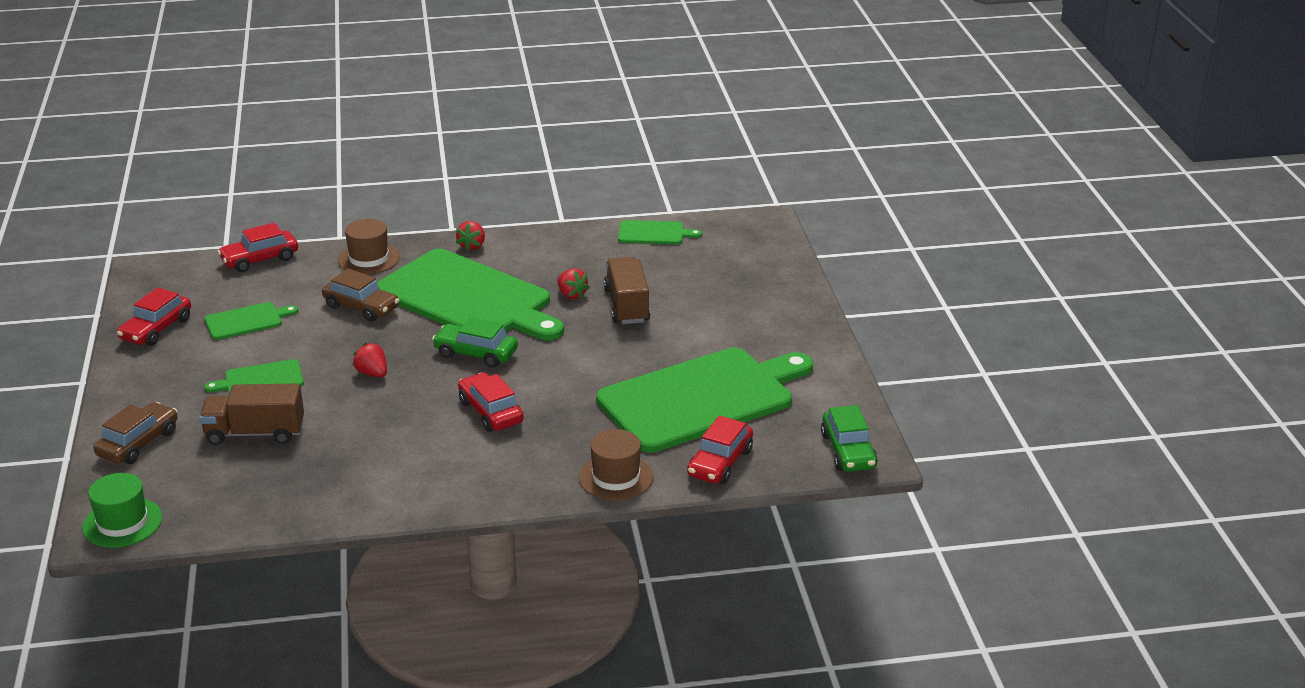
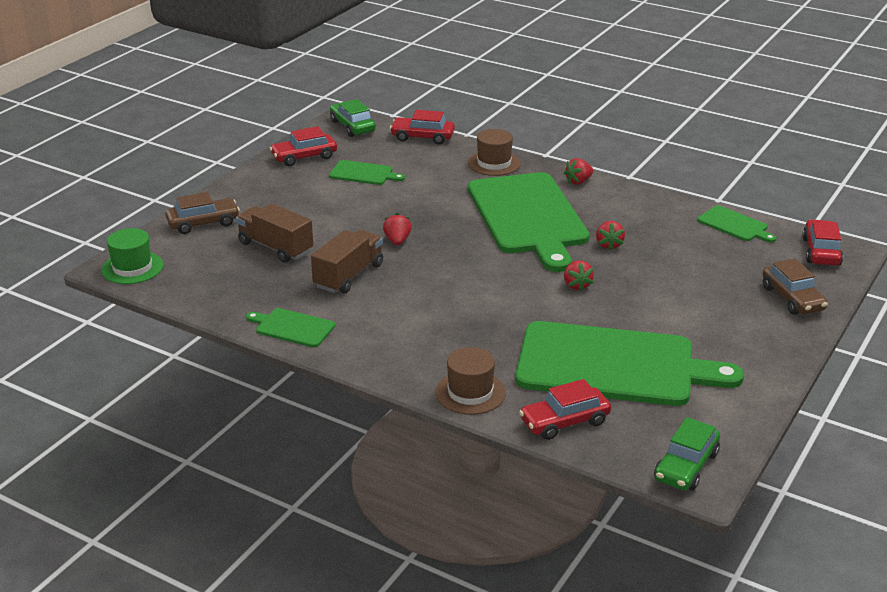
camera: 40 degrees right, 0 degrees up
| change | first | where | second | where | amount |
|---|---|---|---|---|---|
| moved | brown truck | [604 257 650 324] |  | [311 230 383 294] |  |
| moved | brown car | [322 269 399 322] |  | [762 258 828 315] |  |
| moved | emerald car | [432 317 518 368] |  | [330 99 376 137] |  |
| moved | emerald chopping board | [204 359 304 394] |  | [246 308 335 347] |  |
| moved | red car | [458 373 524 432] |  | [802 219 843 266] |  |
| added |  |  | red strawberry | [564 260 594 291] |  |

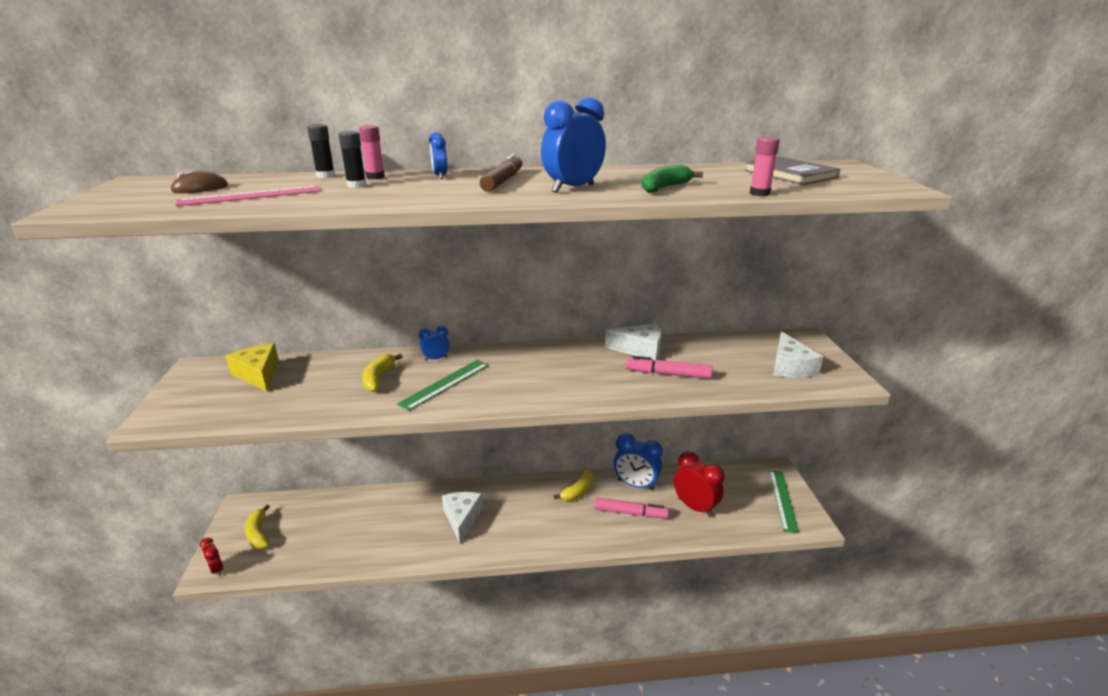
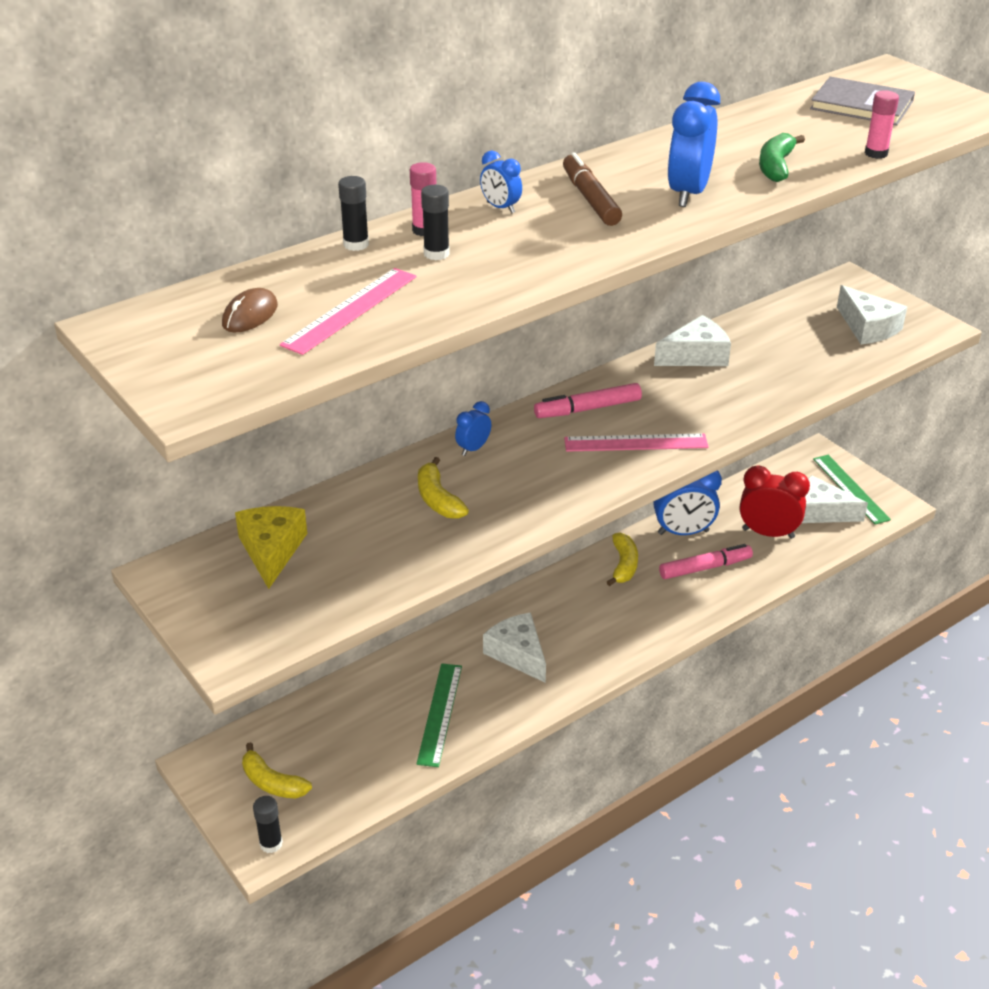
camera: 30 degrees left, 10 degrees up
| change | first | where | second | where | amount |
|---|---|---|---|---|---|
| turned | golden cheese wedge | [225 343 279 392] |  | [235 506 307 589] | 60 degrees clockwise |
| moved | rosy marker pen | [626 356 712 379] |  | [534 383 642 418] |  |
| moved | emerald ruler | [397 360 489 411] |  | [416 663 462 767] |  |
| replaced | red clock | [200 538 223 577] | jet-black glue | [253 796 283 853] |  |
| added |  |  | rosy ruler | [564 433 709 452] |  |
| added |  |  | snow-white cheese wedge | [802 475 868 523] |  |

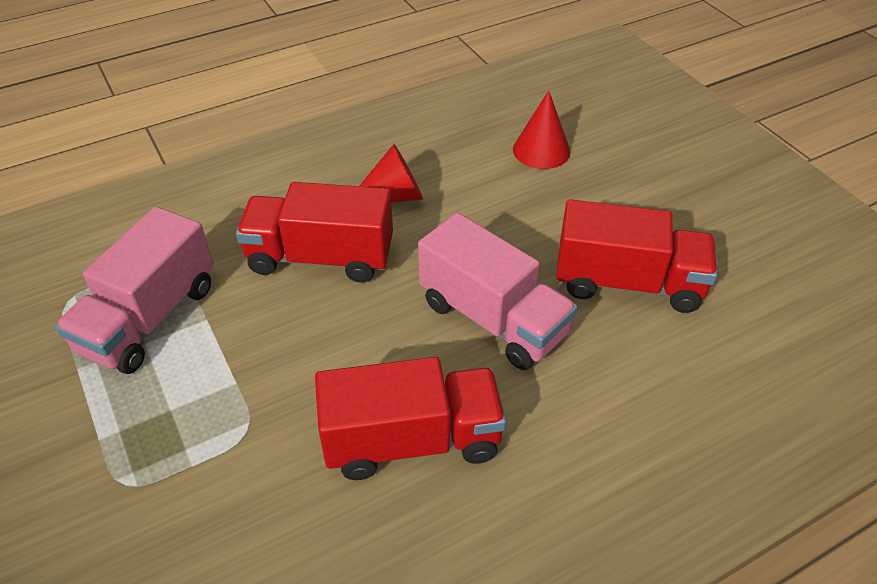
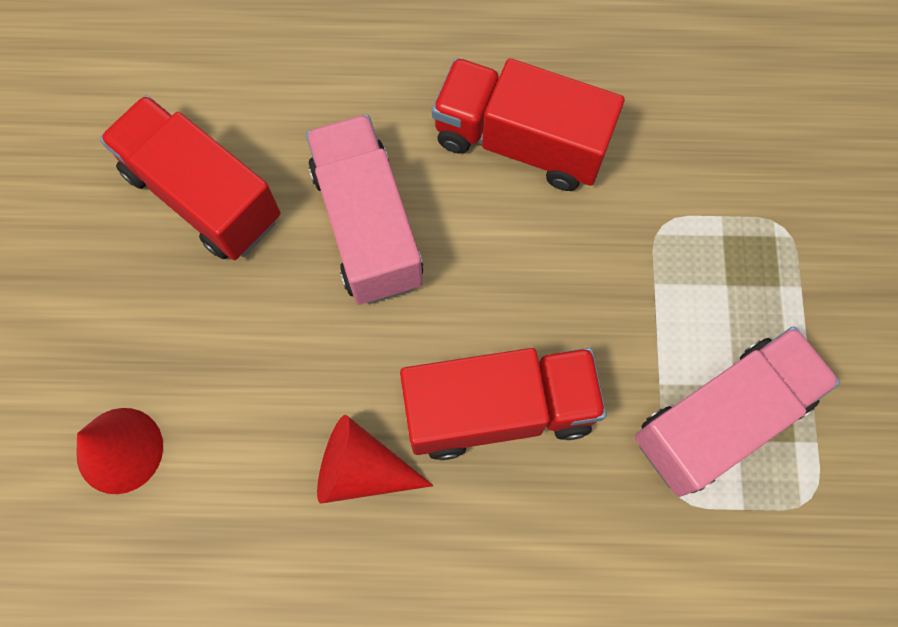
camera: 150 degrees left, 25 degrees up
| change | first | where | second | where | amount |
|---|---|---|---|---|---|
| turned | red truck | [236 182 393 283] |  | [400 348 606 460] | 45 degrees counterclockwise |

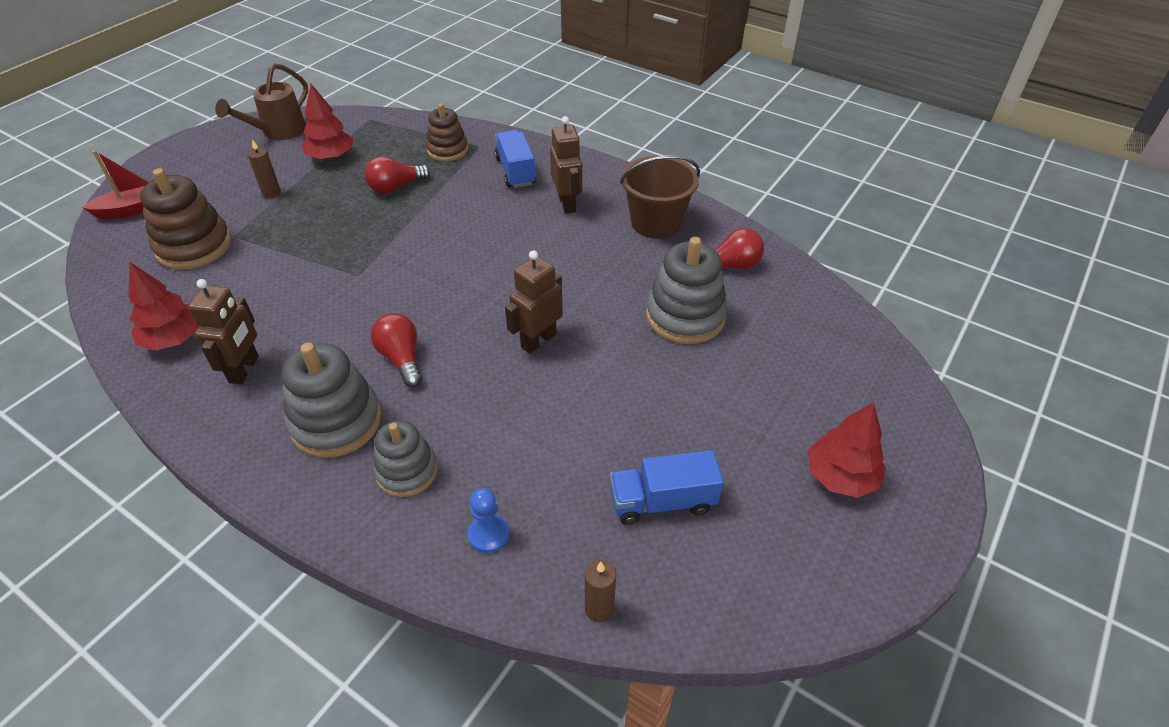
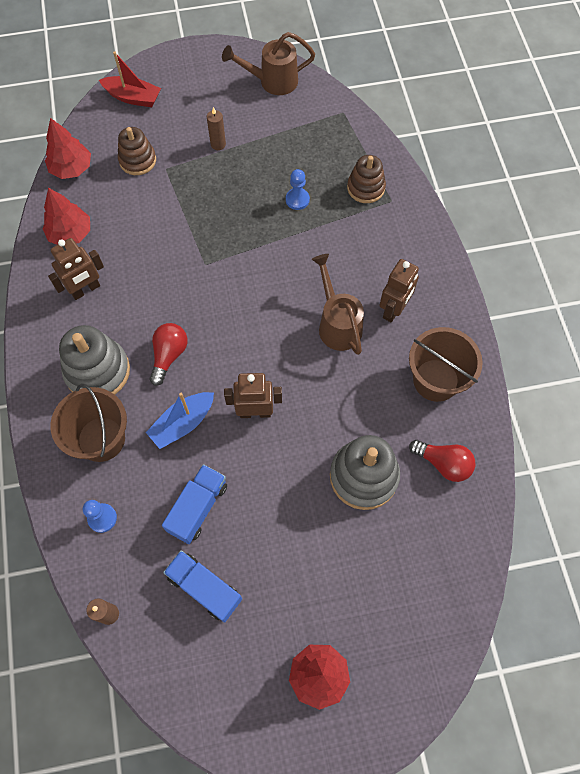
camera: 45 degrees right, 20 degrees up
| change | first | where | second | where | amount |
|---|---|---|---|---|---|
| moved | red fir tree | [302 84 354 160] |  | [45 118 91 179] |  |
| moved | cobalt truck | [494 130 536 188] |  | [162 464 227 544] |  |
| replaced | red light bulb | [364 156 430 194] | cobalt pawn | [286 169 310 210] |  |
| resized | brown stacking toy | [140 168 231 270] |  | [118 127 156 175] | x0.65 |
| replaced | ash-grey stacking toy | [373 421 438 497] | brown pail | [50 384 127 462] |  |
| added |  |  | brown watering can | [312 254 364 355] |  |
| added |  |  | cobalt sailboat | [146 392 214 449] |  |

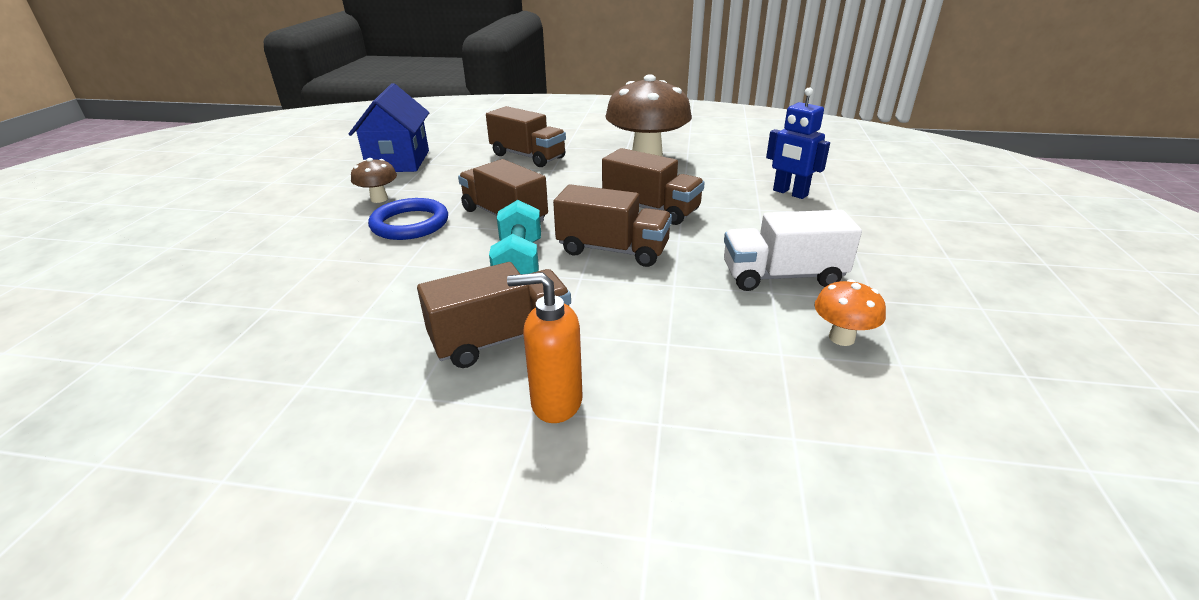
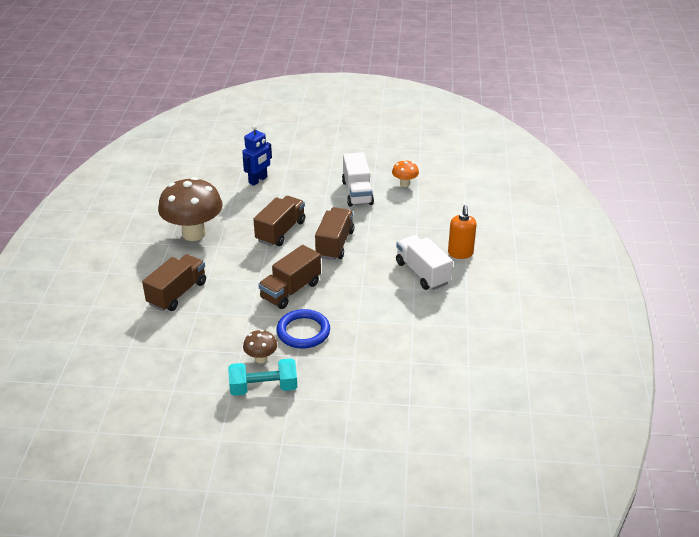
camera: 95 degrees left, 5 degrees up
| change | first | where | second | where | amount |
|---|---|---|---|---|---|
| removed | cobalt toy house | [349 83 430 172] |  |  |  |
| moved | teal dumbbell | [489 200 541 274] |  | [228 358 297 396] |  |
| recoloured | brown truck | [417 262 571 368] | snow-white truck | [396 235 453 290] |  |

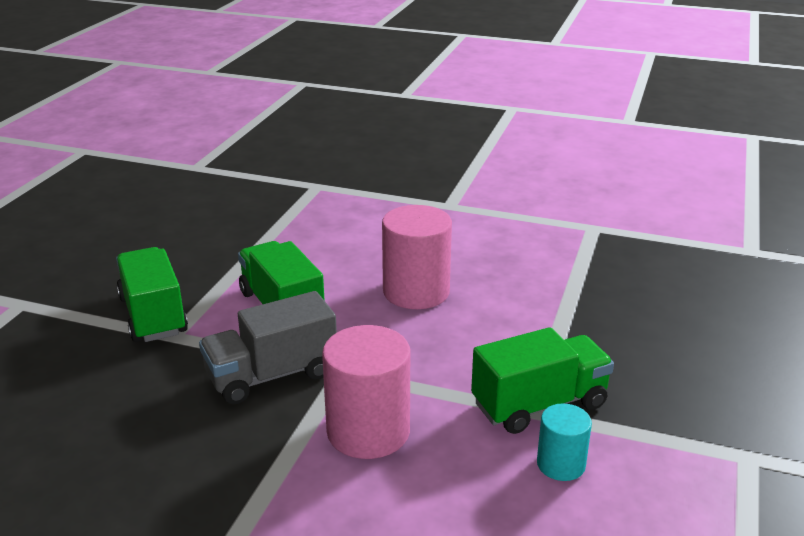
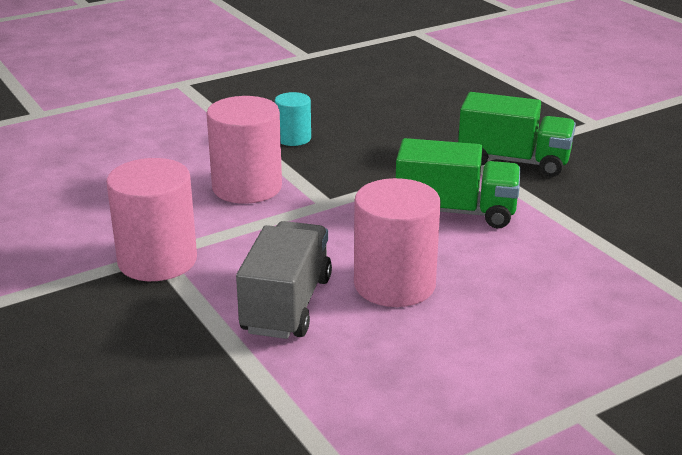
camera: 130 degrees right, 0 degrees up
| change | first | where | second | where | amount |
|---|---|---|---|---|---|
| moved | ash-grey truck | [199 291 337 404] |  | [236 221 332 339] |  |
| replaced | emerald truck | [471 327 614 434] | rosy cylinder | [106 158 197 281] |  |
| moved | teal cylinder | [537 403 592 481] |  | [275 92 311 146] |  |

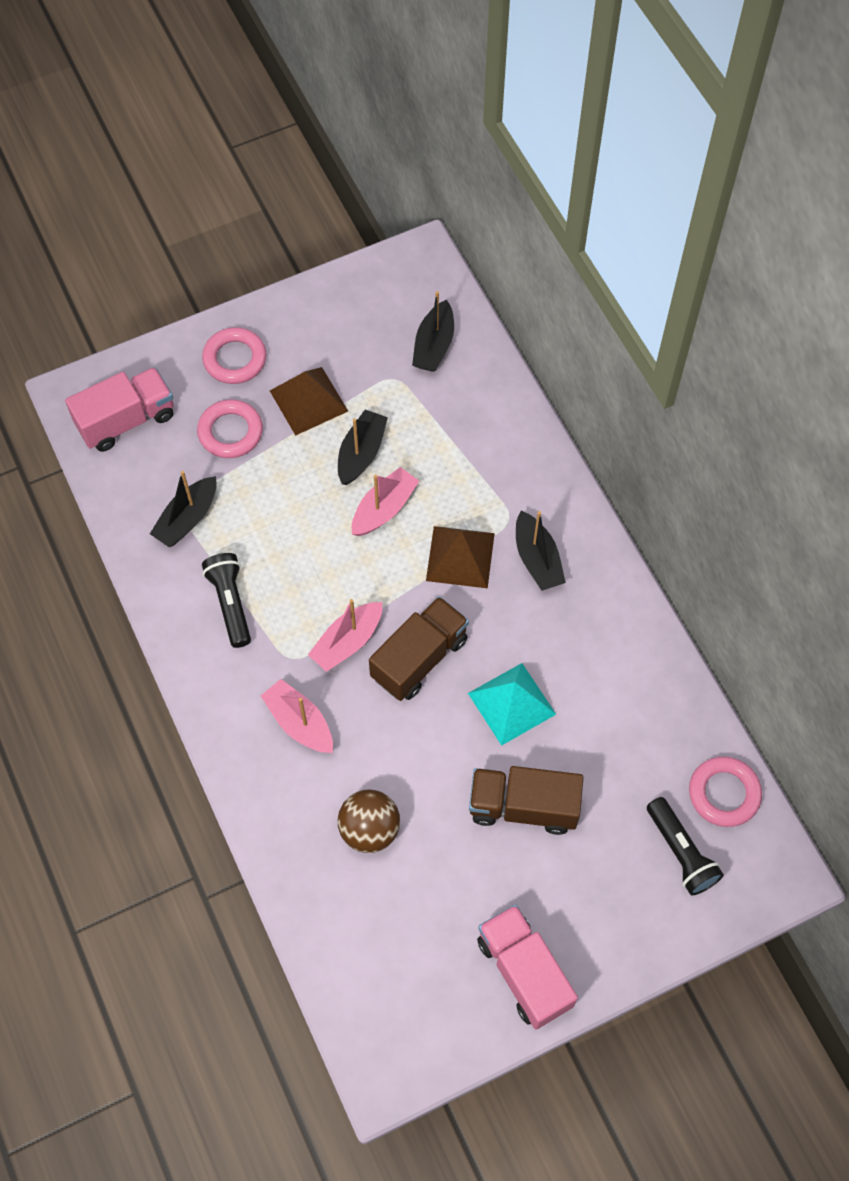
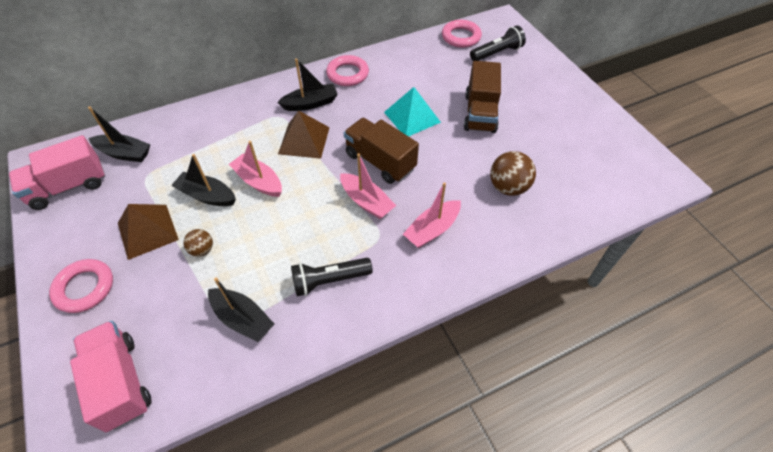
camera: 90 degrees left, 10 degrees down
| change | first | where | second | where | amount |
|---|---|---|---|---|---|
| moved | rosy ring | [197 399 263 458] |  | [326 55 369 86] |  |
| moved | rosy truck | [477 904 578 1029] |  | [9 135 105 210] |  |
| added |  |  | brown ball | [183 229 213 257] |  |

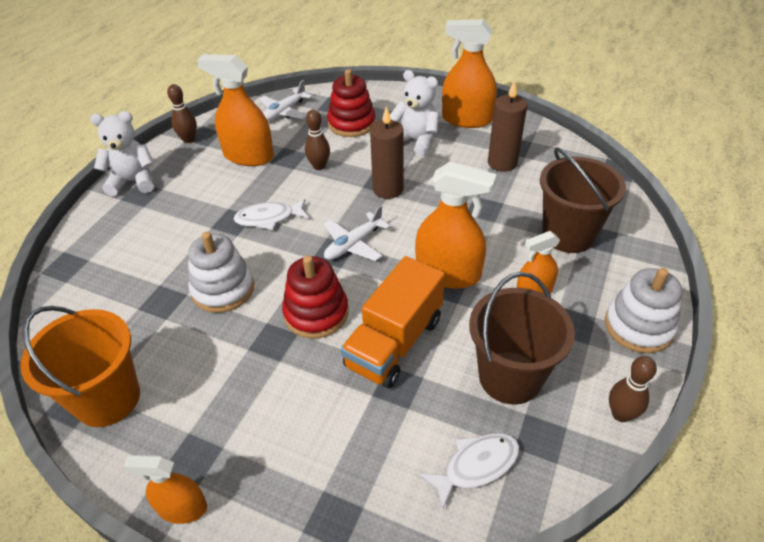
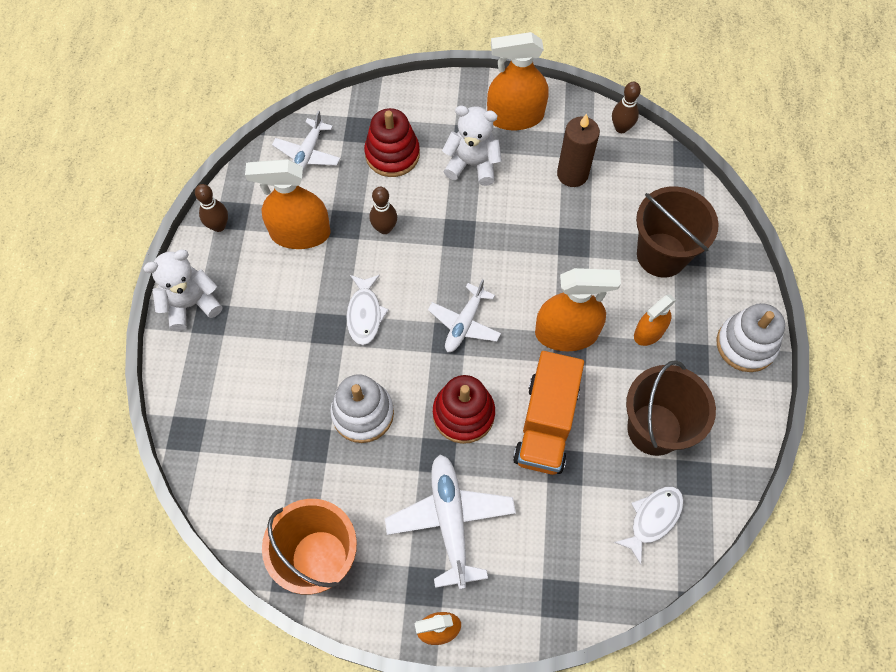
camera: 20 degrees left, 20 degrees up
| change | first | where | second | where | amount |
|---|---|---|---|---|---|
| removed | brown pillar candle | [370 106 404 199] |  |  |  |
| turned | snow-white fish | [234 199 309 230] |  | [346 275 389 345] | 60 degrees counterclockwise |
| moved | brown skittle | [609 356 657 422] |  | [612 82 641 133] |  |
| added |  |  | snow-white toy plane | [385 455 516 589] |  |

